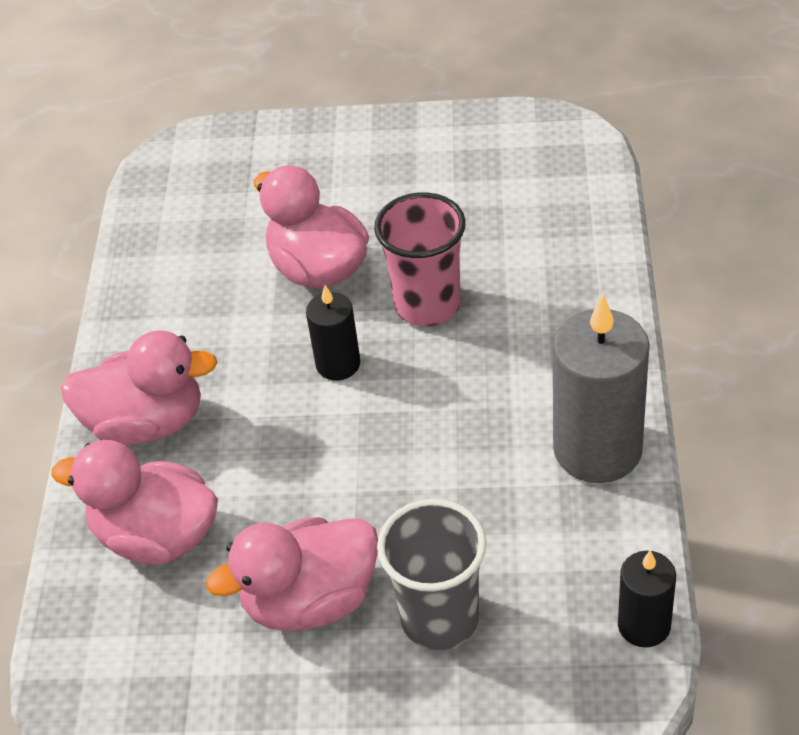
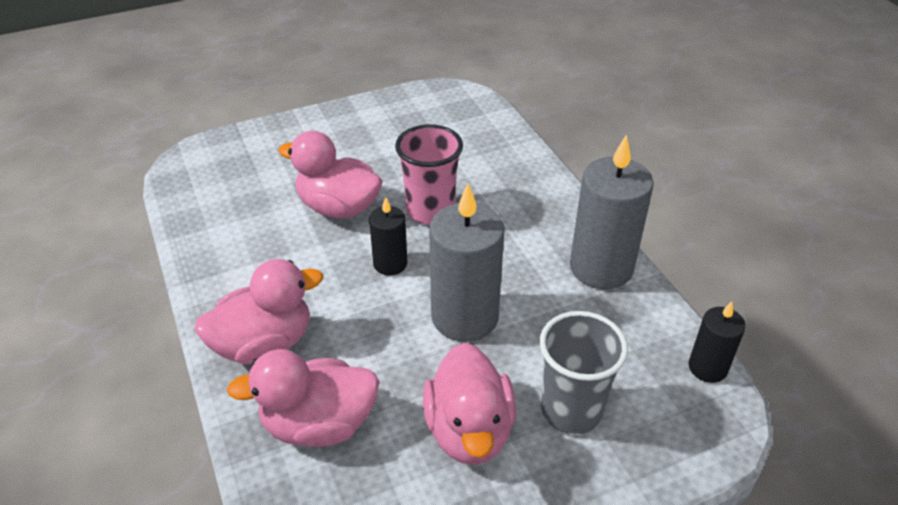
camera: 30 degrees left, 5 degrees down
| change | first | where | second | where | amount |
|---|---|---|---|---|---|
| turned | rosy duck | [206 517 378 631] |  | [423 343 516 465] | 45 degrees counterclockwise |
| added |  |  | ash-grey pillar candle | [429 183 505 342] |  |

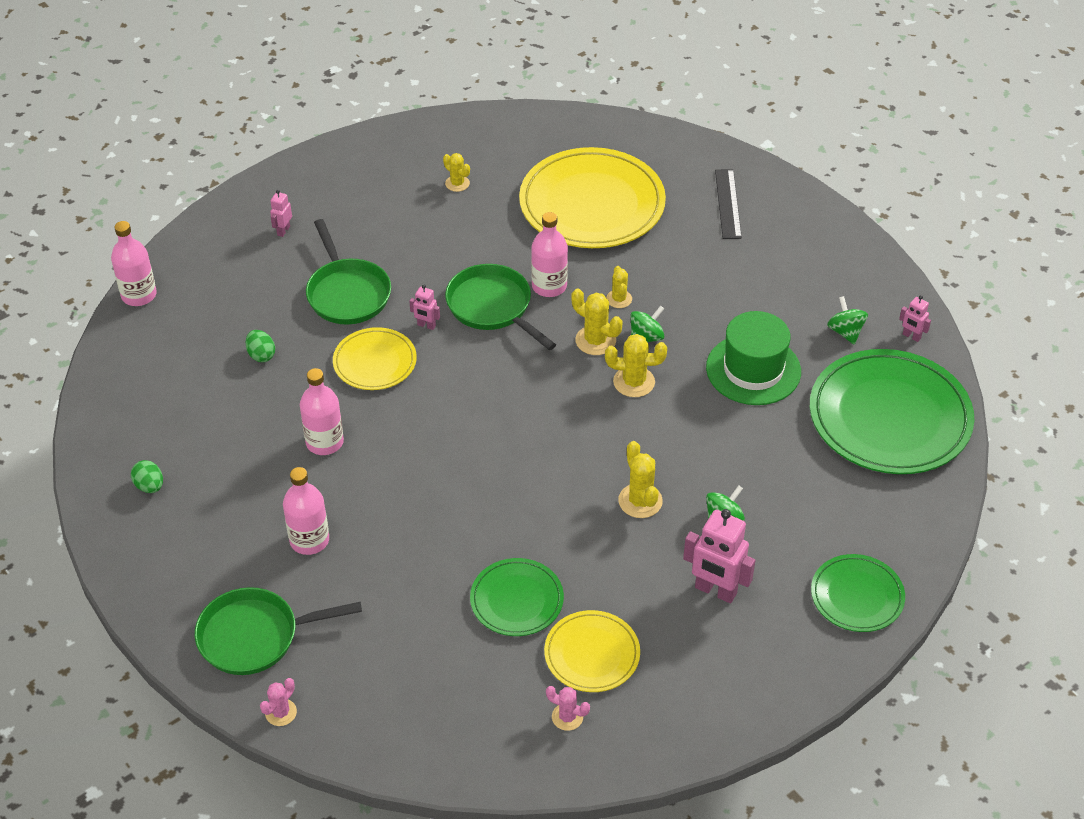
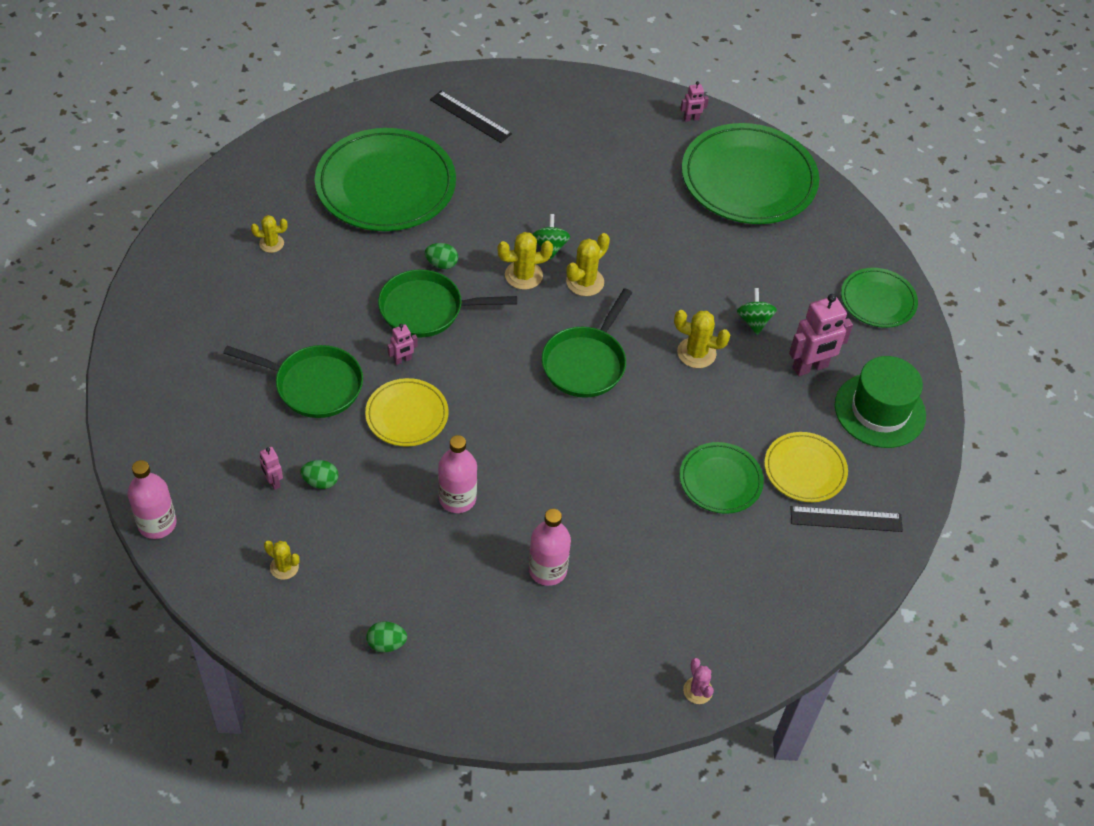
camera: 55 degrees left, 5 degrees up
| change | first | where | second | where | amount |
|---|---|---|---|---|---|
| recoloured | golden dinner plate | [519 147 666 248] | emerald dinner plate | [315 128 456 231] |  |
| moved | rosy robot figure | [270 190 292 237] |  | [260 447 283 490] |  |
| replaced | rosy drink bottle | [531 212 568 297] | emerald egg shape | [424 243 458 269] |  |
| moved | golden prickly plant | [606 266 632 308] |  | [264 541 299 580] |  |
| removed | emerald spinning top | [827 296 868 344] |  |  |  |
| moved | emerald tall hat | [706 311 801 405] |  | [835 356 926 448] |  |
| moved | emerald frying pan | [195 587 362 675] |  | [542 288 632 398] |  |
| replaced | rosy prickly plant | [546 686 590 731] | jet-black ruler | [790 506 903 532] |  |

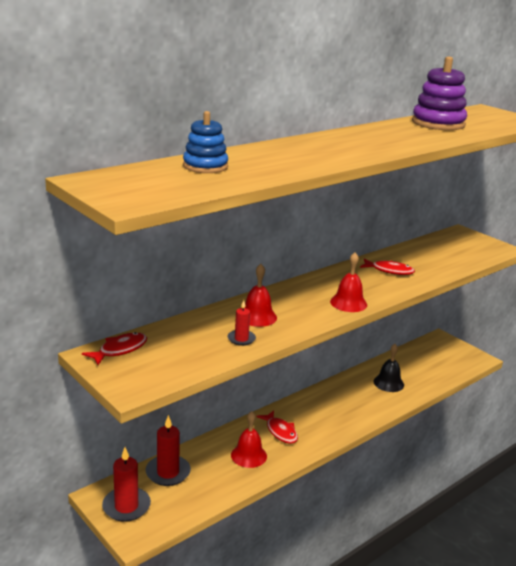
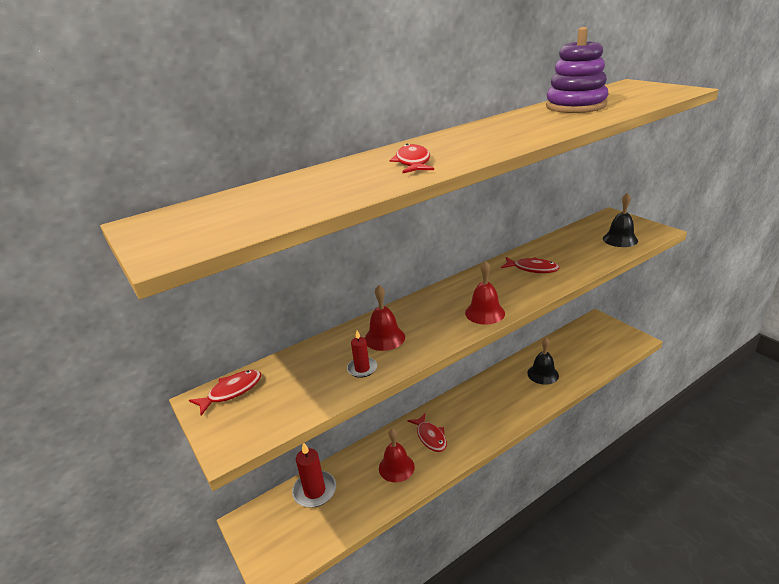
camera: 10 degrees right, 5 degrees up
| change | first | where | second | where | amount |
|---|---|---|---|---|---|
| removed | cobalt stacking toy | [183 111 228 173] |  |  |  |
| removed | red pillar candle | [102 447 151 522] |  |  |  |
| added |  |  | red fish | [389 144 434 173] |  |
| added |  |  | jet-black bell | [603 193 638 247] |  |

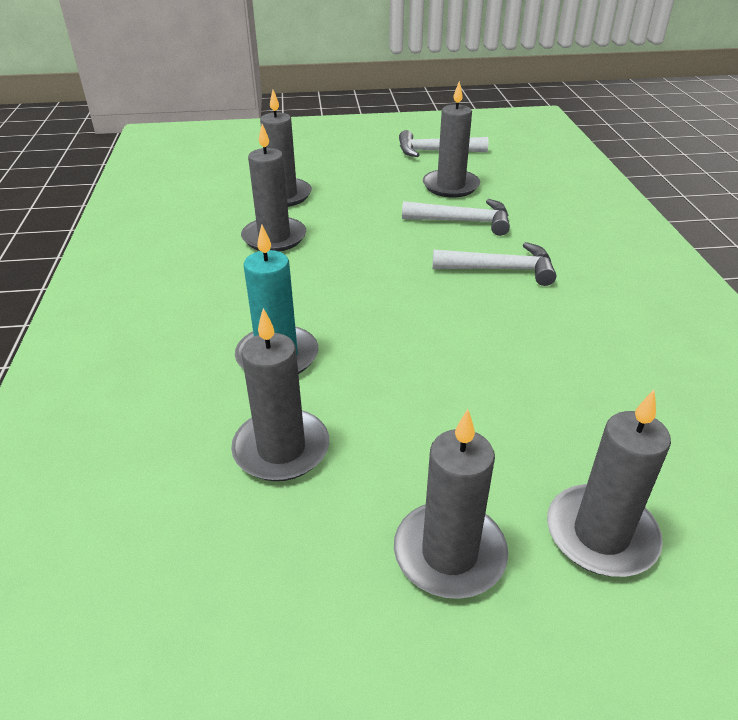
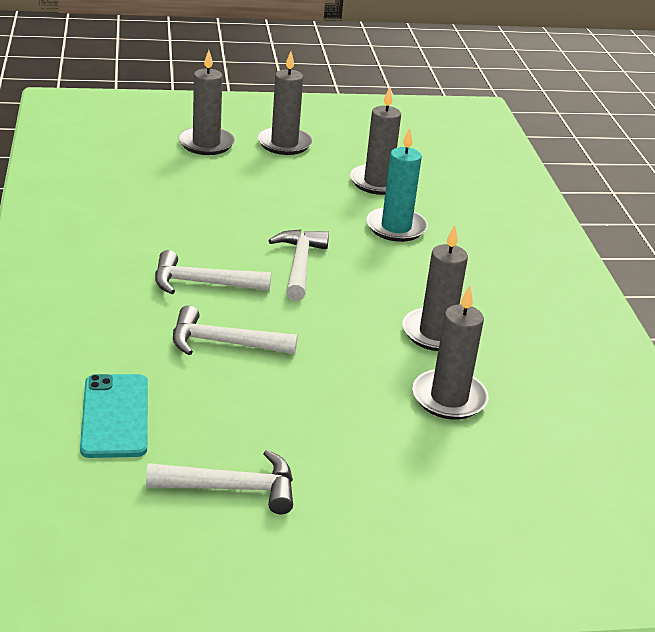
camera: 175 degrees right, 5 degrees down
| change | first | where | second | where | amount |
|---|---|---|---|---|---|
| removed | ash-grey pillar candle | [423 81 480 197] |  |  |  |
| added |  |  | snow-white hammer | [268 229 329 301] |  |
| added |  |  | teal mobile phone | [80 374 148 458] |  |

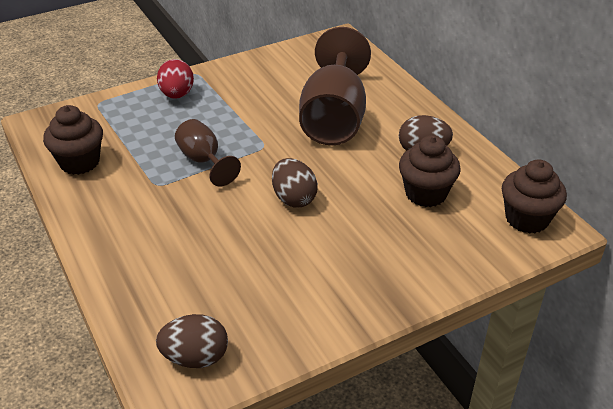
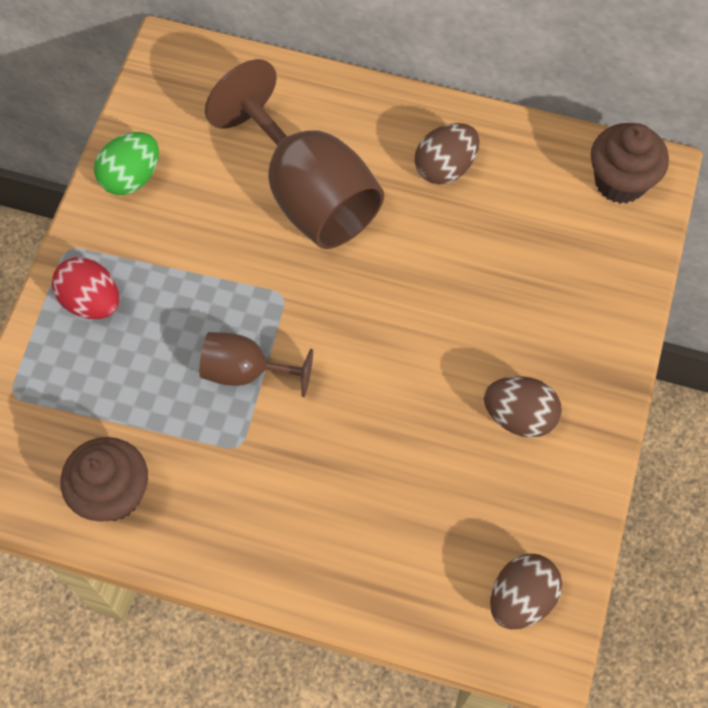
camera: 45 degrees left, 25 degrees up
| change | first | where | second | where | amount |
|---|---|---|---|---|---|
| removed | brown fairy cake | [399 135 461 207] |  |  |  |
| moved | brown egg shape | [272 158 318 208] |  | [484 376 562 438] |  |
| added |  |  | emerald egg shape | [94 132 159 195] |  |

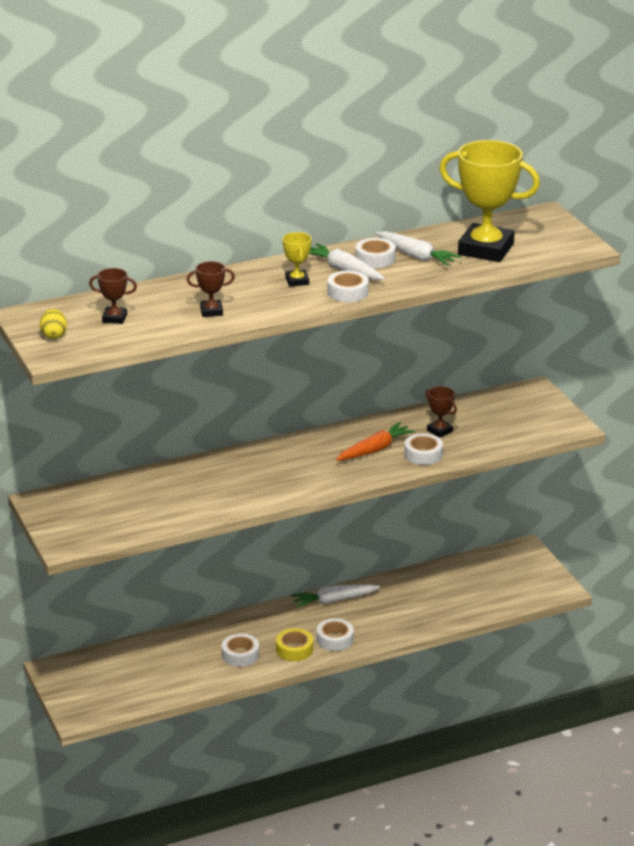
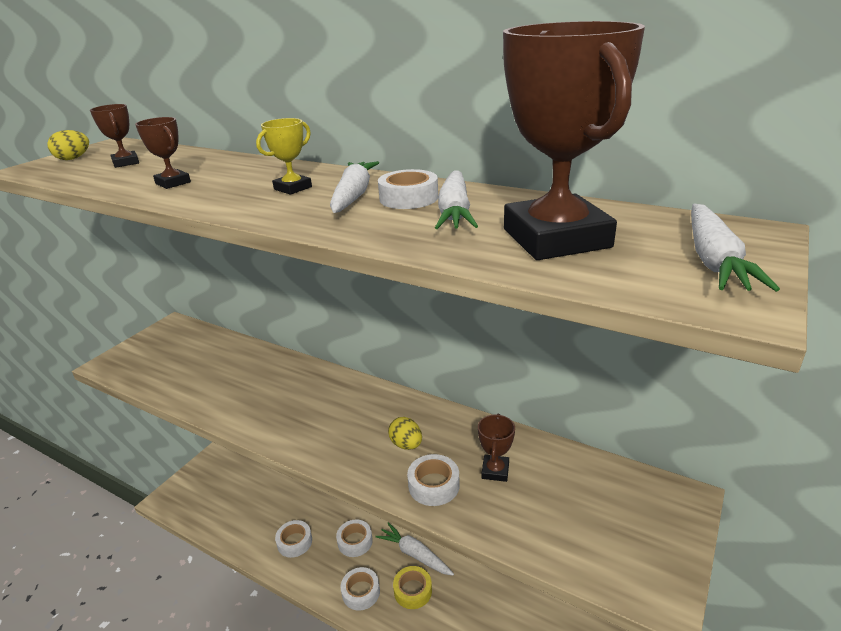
camera: 55 degrees right, 0 degrees up
| change | first | where | second | where | amount |
|---|---|---|---|---|---|
| recoloured | golden trophy | [439 140 540 262] | brown trophy | [503 21 645 260] |  |
| moved | snow-white tape | [328 271 369 302] |  | [336 519 373 557] |  |
| replaced | orange-coloured carrot | [336 422 415 461] | golden egg shape | [388 417 422 450] |  |
| moved | golden tape | [276 628 313 661] |  | [393 566 432 609] |  |
| added |  |  | snow-white carrot | [691 204 780 292] |  |

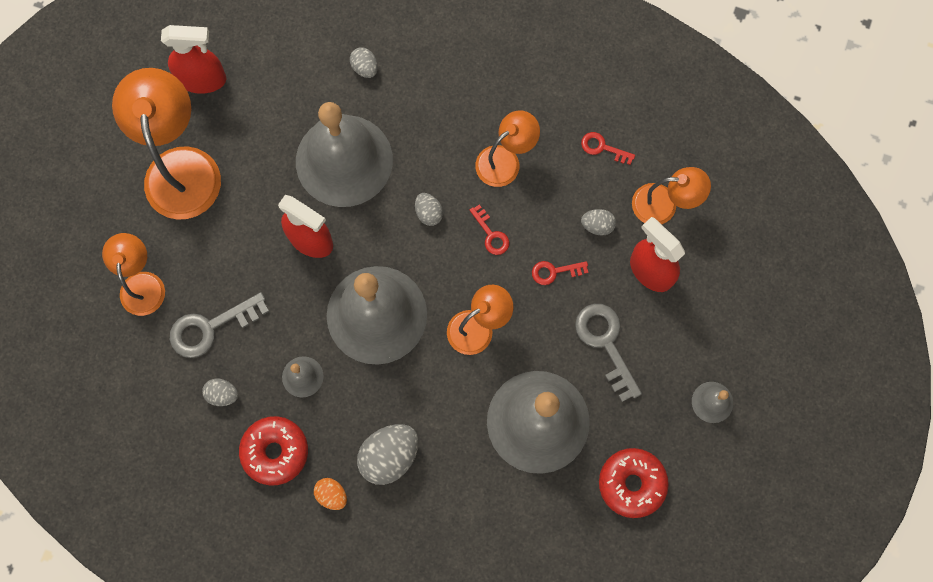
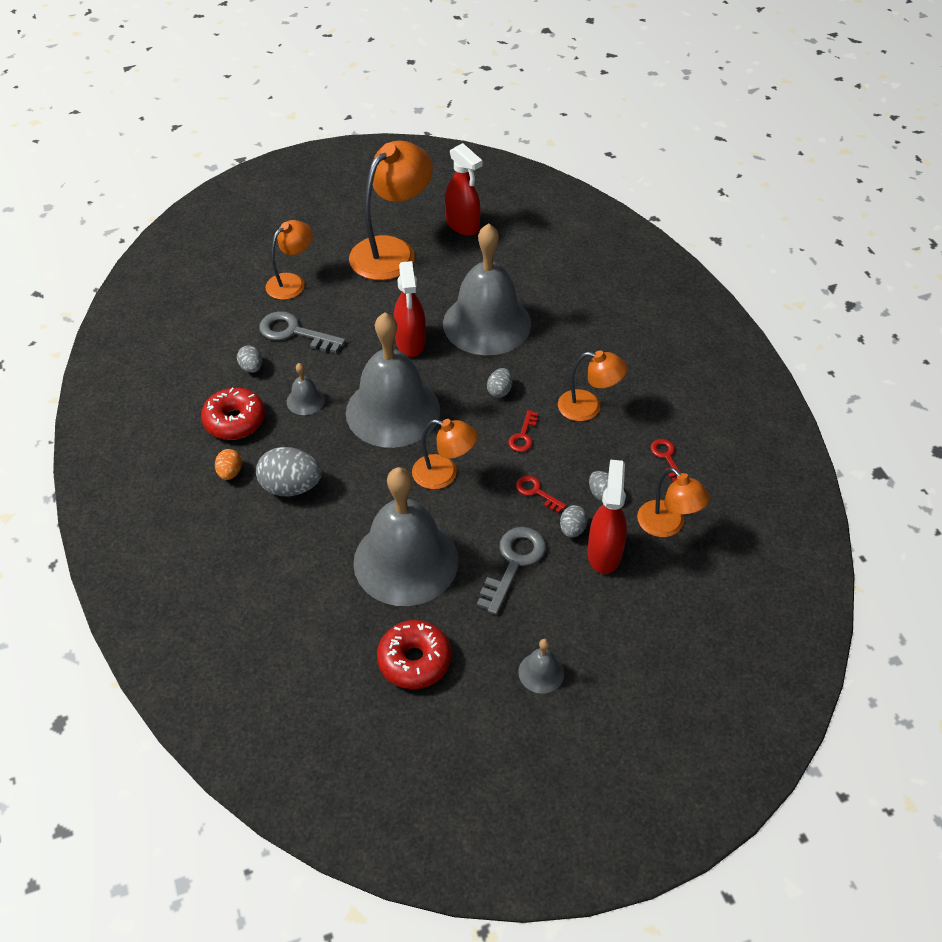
camera: 50 degrees right, 25 degrees down
| change | first | where | second | where | amount |
|---|---|---|---|---|---|
| moved | ash-grey egg shape | [350 47 378 78] |  | [560 505 588 538] |  |

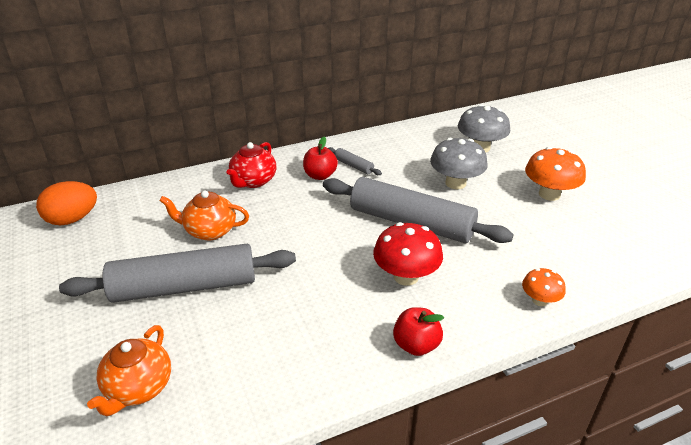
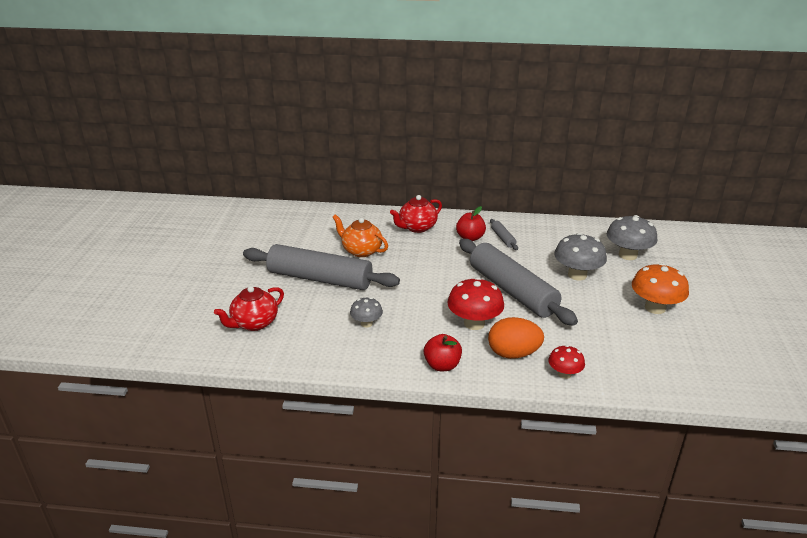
camera: 30 degrees right, 5 degrees down
| change | first | where | second | where | amount |
|---|---|---|---|---|---|
| moved | orange-coloured egg shape | [36 181 97 225] |  | [488 317 544 359] |  |
| recoloured | orange-coloured fungus | [522 268 566 306] | red fungus | [548 345 585 379] |  |
| recoloured | orange-coloured tea pot | [87 325 171 416] | red tea pot | [214 286 284 331] |  |
| added |  |  | ash-grey fungus | [350 297 383 327] |  |

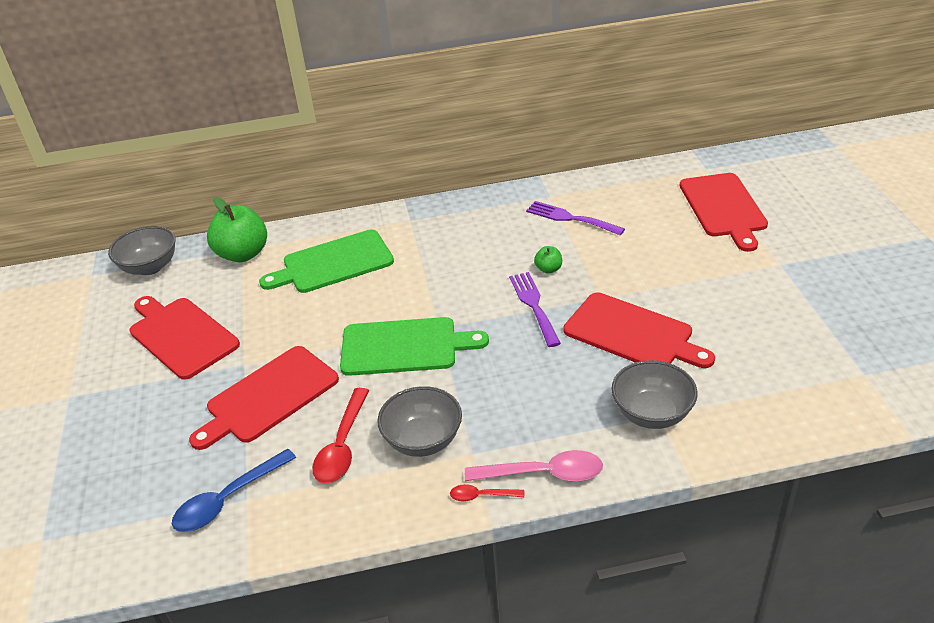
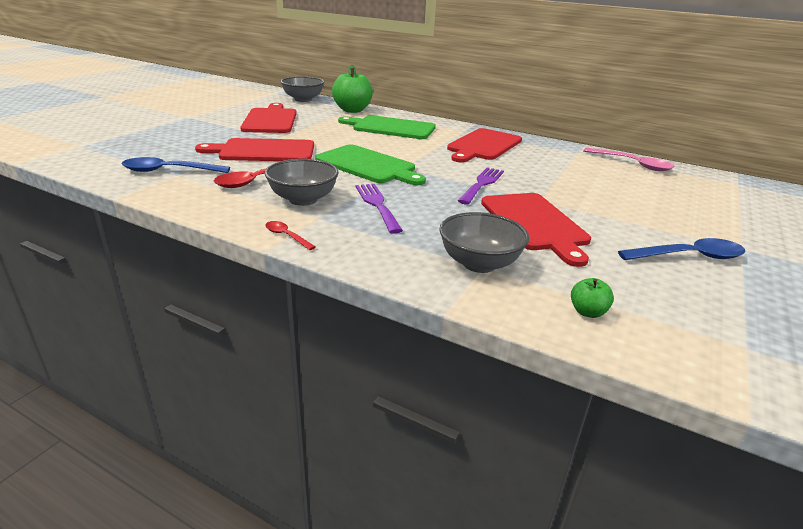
camera: 35 degrees right, 10 degrees down
| change | first | where | second | where | amount |
|---|---|---|---|---|---|
| moved | red chopping board | [680 173 768 252] |  | [447 128 522 163] |  |
| moved | violet table fork | [526 201 625 235] |  | [356 184 403 234] |  |
| moved | emerald apple fruit | [534 246 562 274] |  | [571 278 614 318] |  |
| moved | rosy tablespoon | [465 450 603 482] |  | [583 148 674 171] |  |
| added |  |  | cobalt tablespoon | [618 238 745 260] |  |

